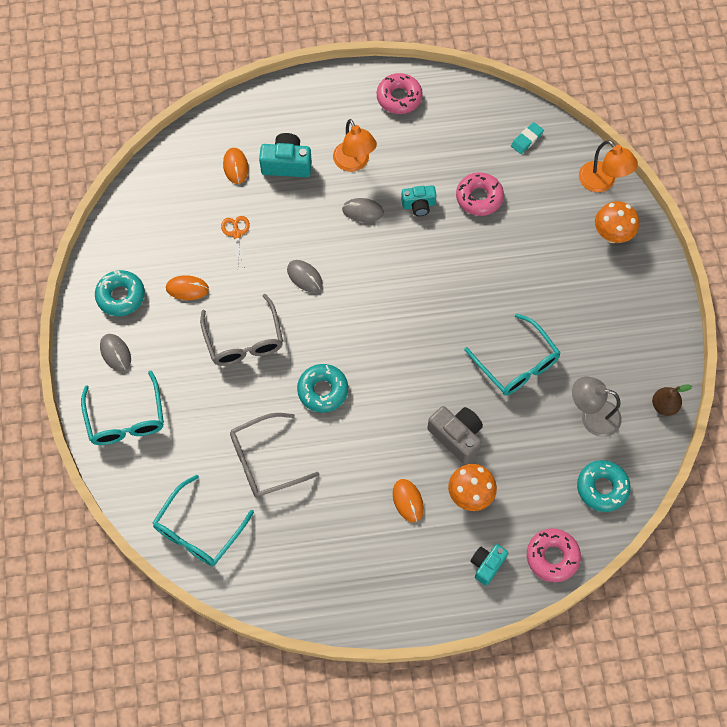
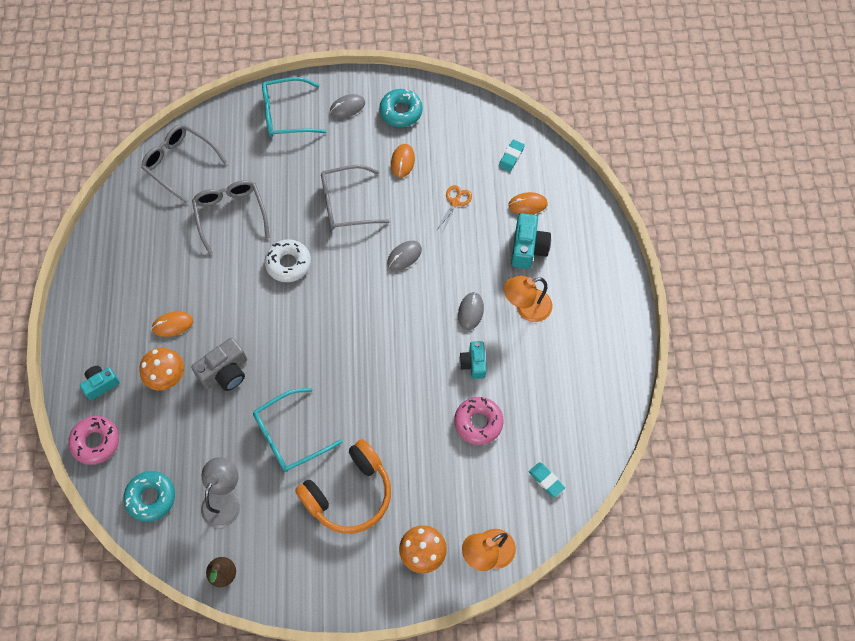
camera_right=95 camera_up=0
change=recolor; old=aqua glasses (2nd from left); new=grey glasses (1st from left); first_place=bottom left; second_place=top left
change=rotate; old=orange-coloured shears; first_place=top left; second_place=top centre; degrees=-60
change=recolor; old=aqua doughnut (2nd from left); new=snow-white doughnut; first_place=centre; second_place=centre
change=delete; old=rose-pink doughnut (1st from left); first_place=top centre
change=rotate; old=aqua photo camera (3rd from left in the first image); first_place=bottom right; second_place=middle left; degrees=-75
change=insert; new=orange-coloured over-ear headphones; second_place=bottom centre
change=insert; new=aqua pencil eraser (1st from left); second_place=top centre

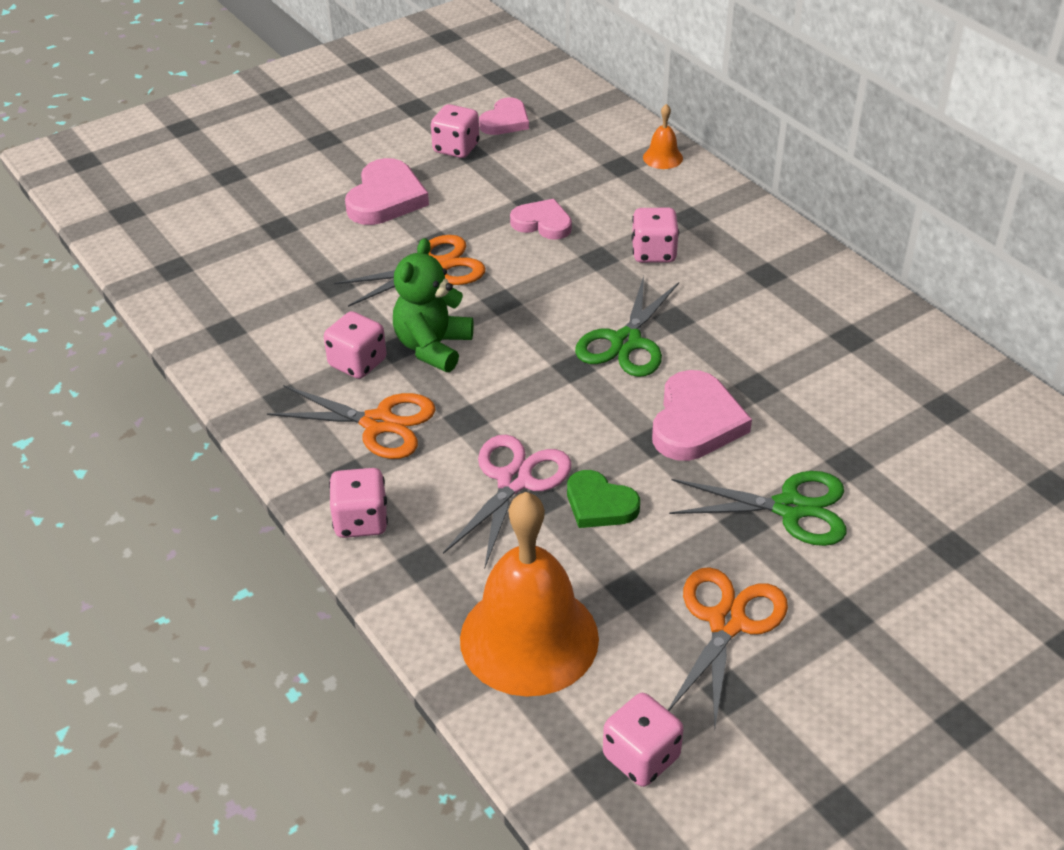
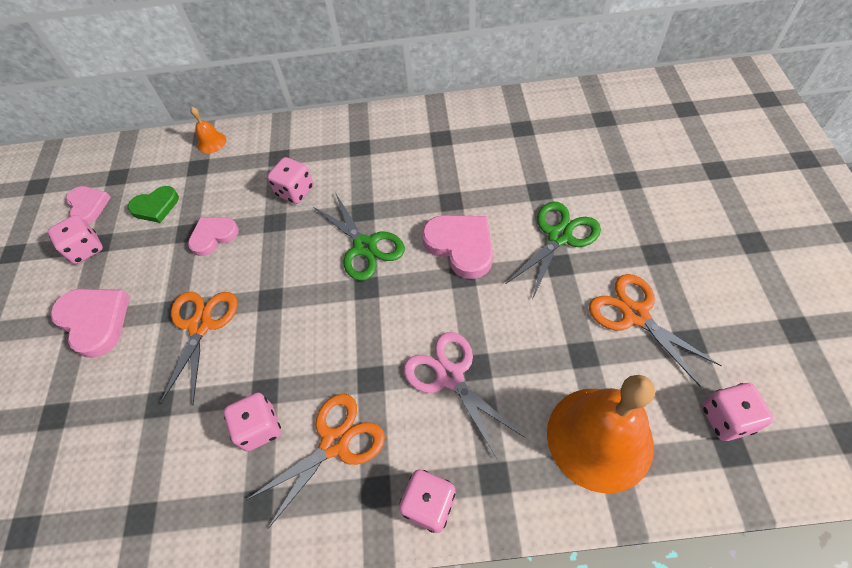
camera_right=-55 camera_up=15
change=delete; old=green teddy bear; first_place=centre
change=move; old=green love heart; first_place=centre; second_place=middle left

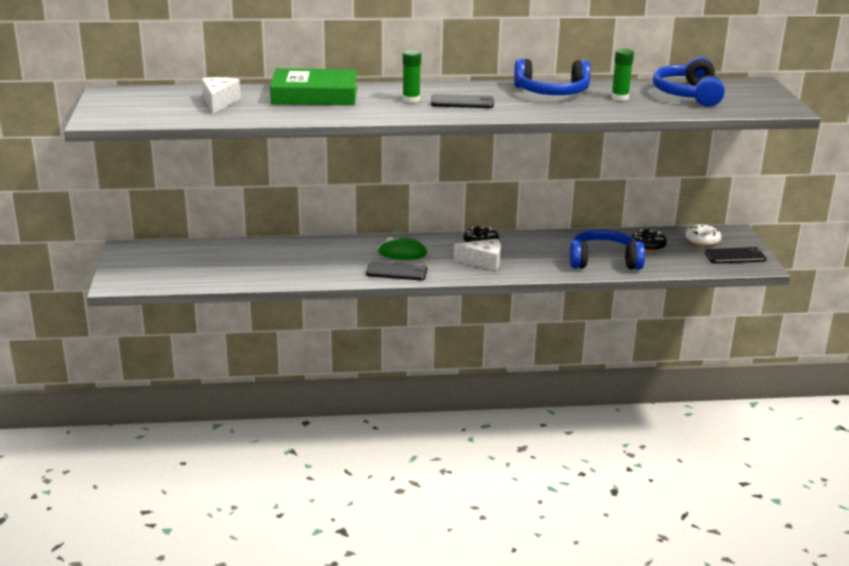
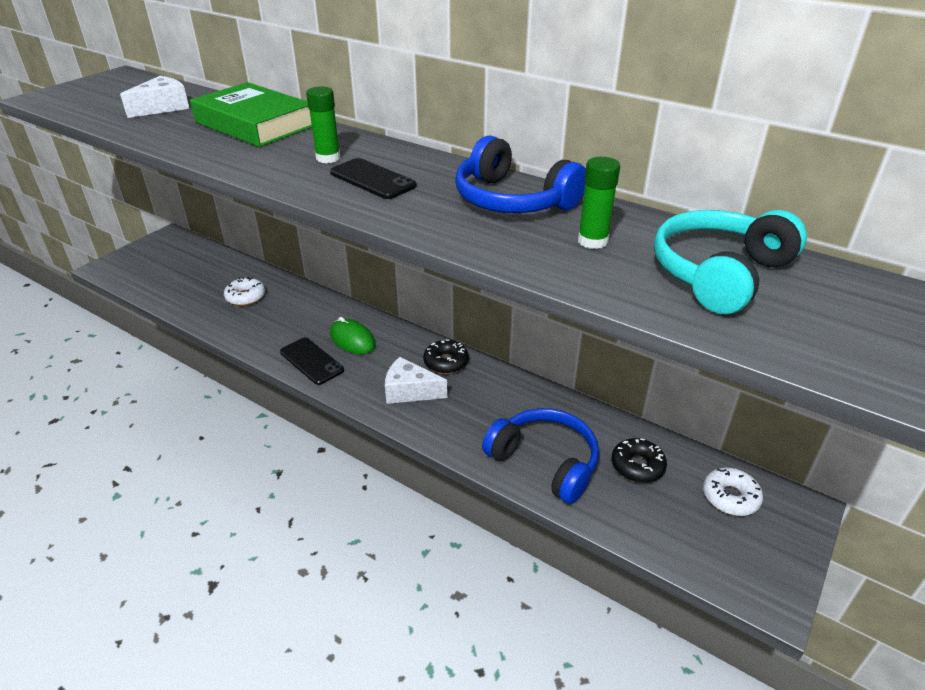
camera_right=40 camera_up=10
change=rotate; old=snow-white cheese wedge (2nd from left); first_place=centre; second_place=centre; degrees=150
change=recolor; old=royal blue over-ear headphones (3rd from left); new=aqua over-ear headphones; first_place=top right; second_place=middle right
change=delete; old=ebony mobile phone (3rd from left); first_place=middle right
change=insert; new=snow-white doughnut (1st from left); second_place=middle left

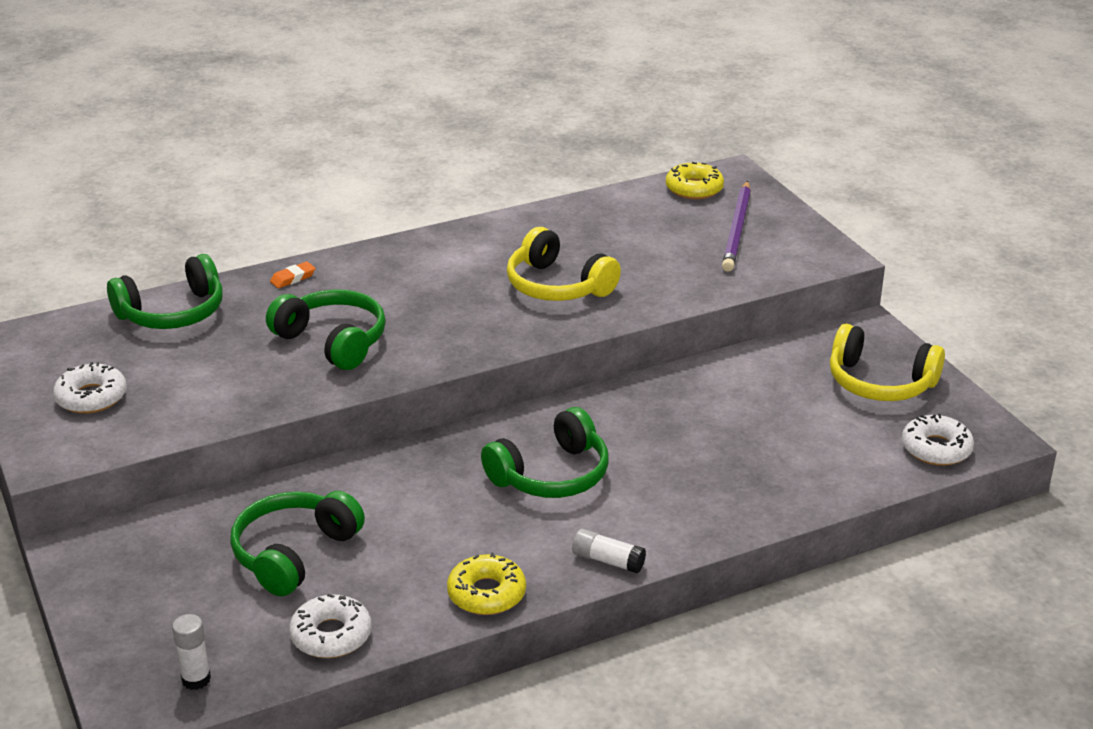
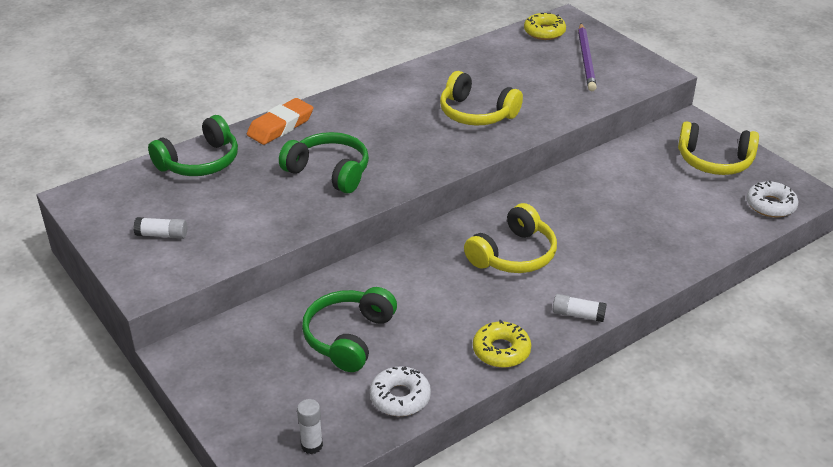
camera_right=-10 camera_up=5
change=replace; old=snow-white doughnut (1st from left); new=snow-white stick of glue (1st from left); first_place=middle left; second_place=middle left
change=resize; old=orange-coloured pencil eraser; first_place=middle left; second_place=top centre; factor=2.08
change=recolor; old=green over-ear headphones (4th from left); new=golden over-ear headphones (2nd from left); first_place=centre; second_place=centre

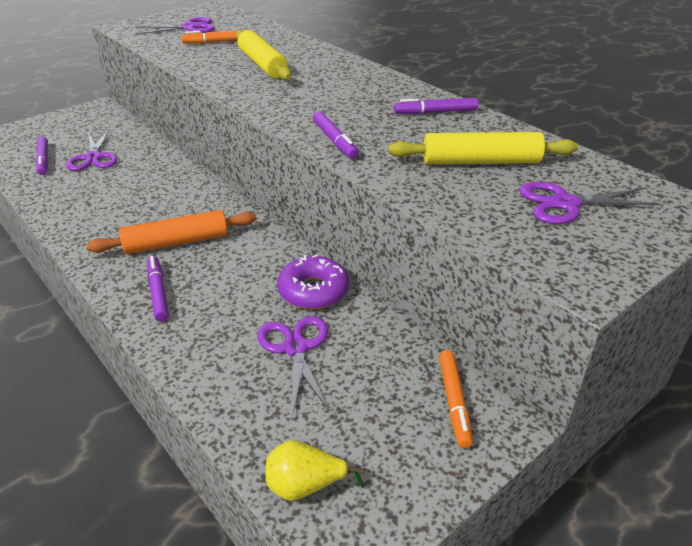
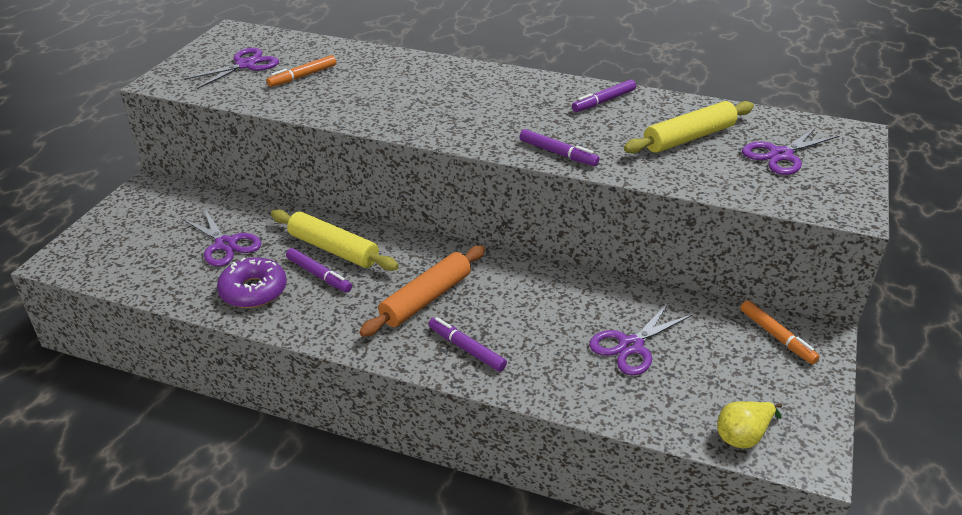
camera_right=-30 camera_up=0
change=move; old=violet felt pen (1st from left); first_place=top left; second_place=middle left
change=move; old=golden pastry roller (1st from left); first_place=top centre; second_place=centre
change=rotate; old=violet shears (3rd from left); first_place=bottom centre; second_place=centre; degrees=-90
change=move; old=violet doughnut; first_place=centre; second_place=middle left

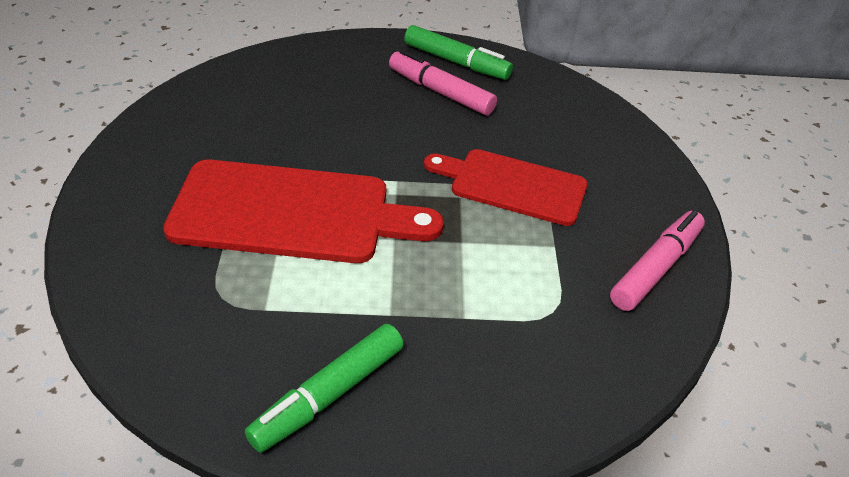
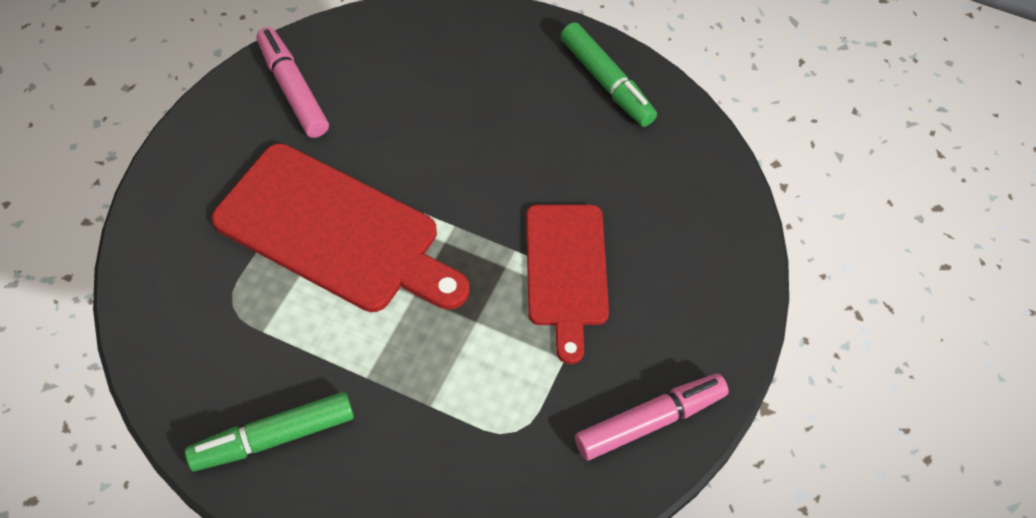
camera_right=25 camera_up=15
change=move; old=rose-pink felt pen (1st from left); first_place=top centre; second_place=top left
change=rotate; old=crimson bread board (2nd from left); first_place=centre; second_place=centre; degrees=-135

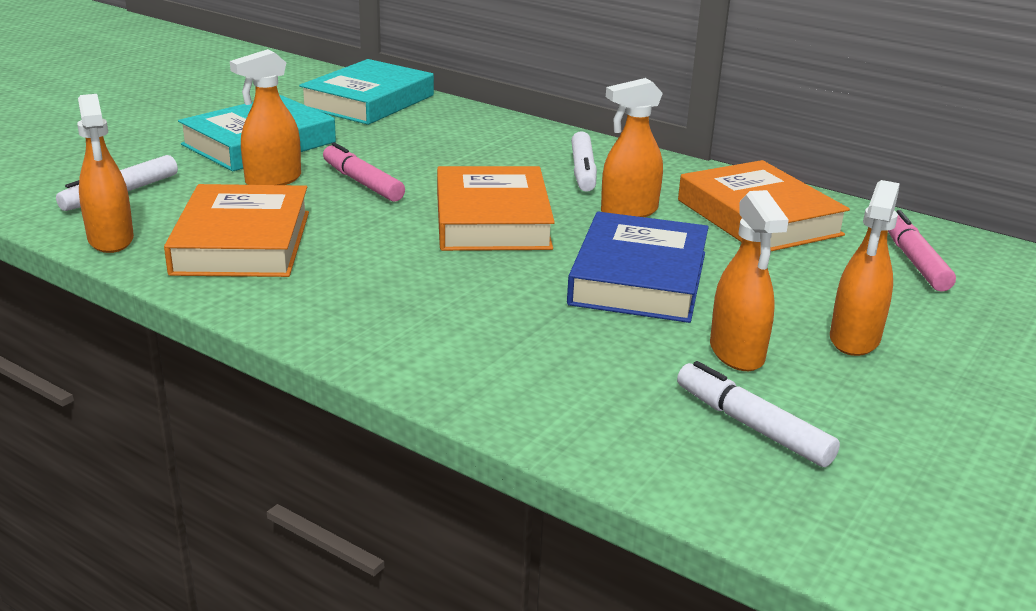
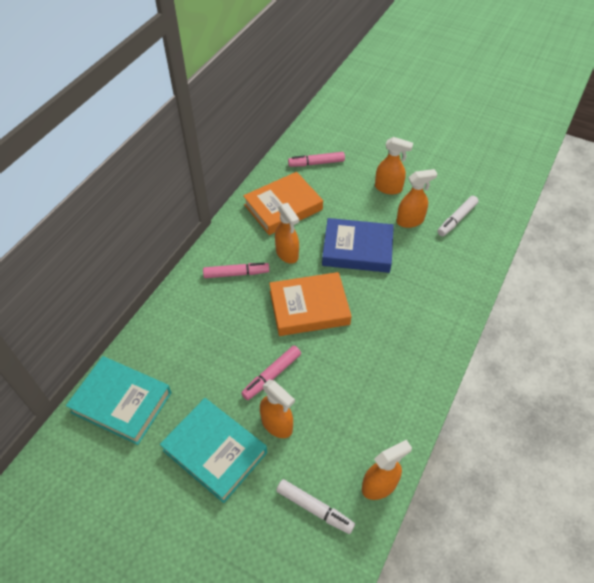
camera_right=-95 camera_up=25
change=delete; old=orange-coloured book (1st from left); first_place=middle left
change=recolor; old=snow-white felt pen (2nd from left); new=rose-pink felt pen (1st from left); first_place=top centre; second_place=centre

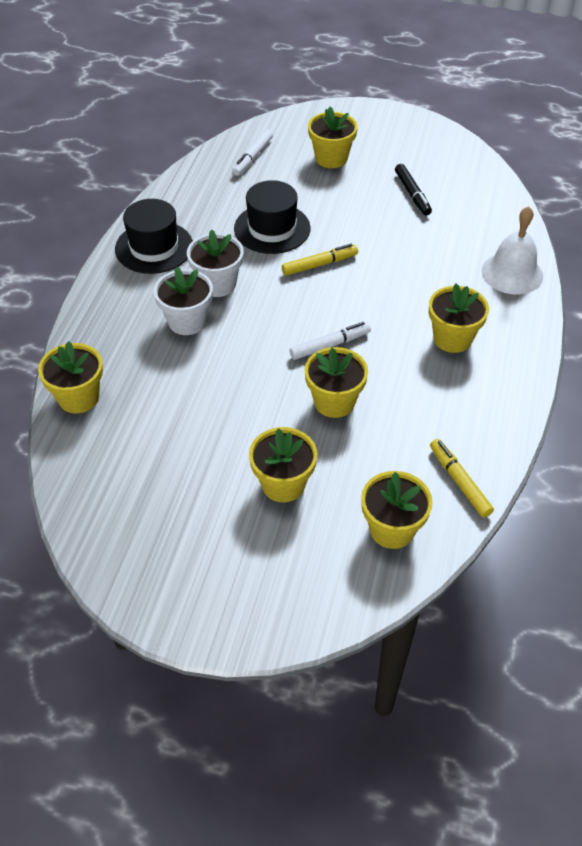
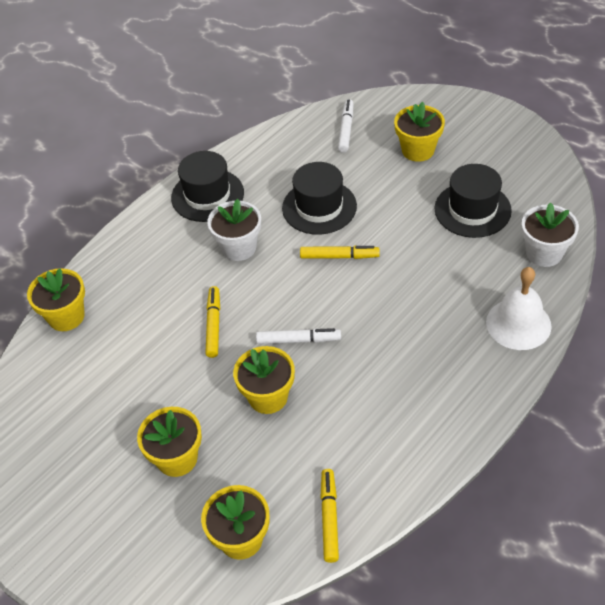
camera_right=30 camera_up=0
change=move; old=snow-white plant pot (1st from left in the first image); new=snow-white plant pot (2nd from left); first_place=middle left; second_place=middle right
change=rotate; old=snow-white felt pen (1st from left in the first image); first_place=top centre; second_place=top centre; degrees=135
change=replace; old=ebony felt pen; new=ebony top hat (3rd from left); first_place=top right; second_place=top right
change=delete; old=golden plant pot (6th from left); first_place=middle right
change=insert; new=golden felt pen (1st from left); second_place=centre

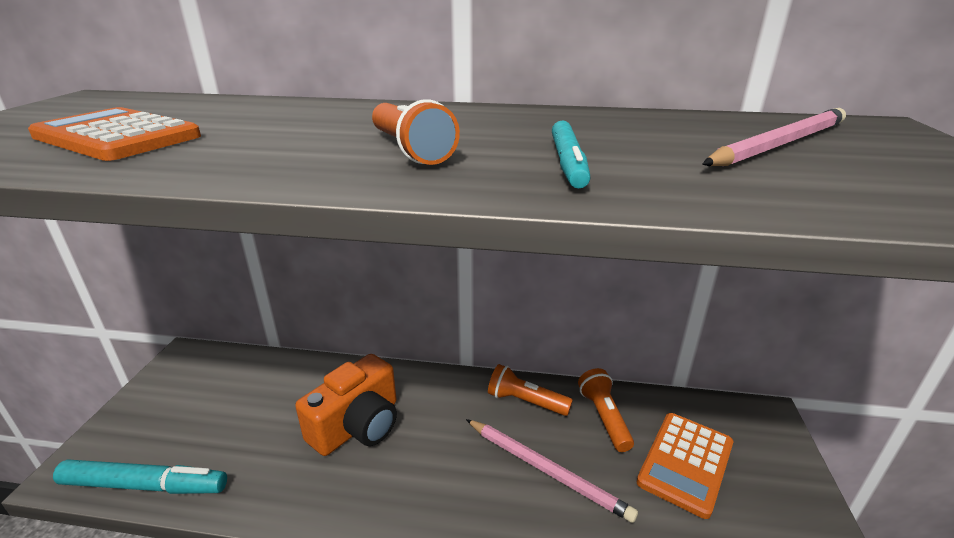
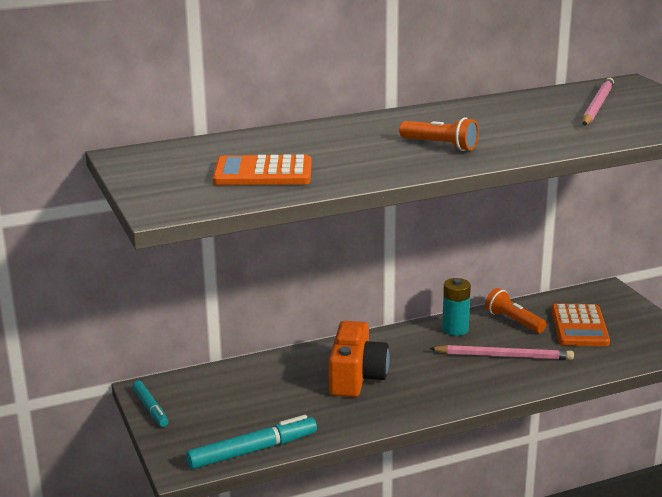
camera_right=-30 camera_up=-5
change=replace; old=orange-coloured torch (2nd from left); new=aqua AA battery; first_place=bottom centre; second_place=middle right
change=move; old=aqua felt pen (2nd from left in the first image); new=aqua felt pen (1st from left); first_place=top centre; second_place=bottom left

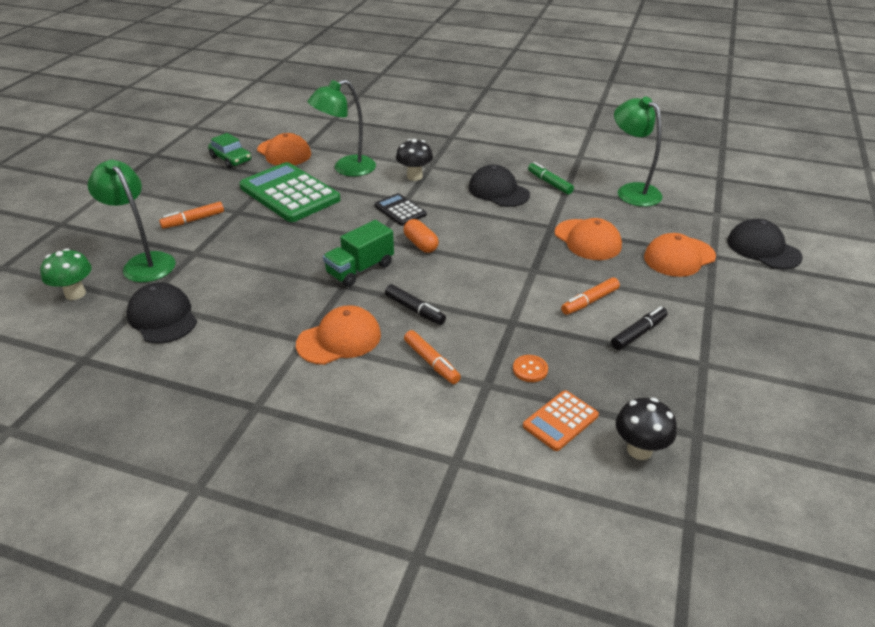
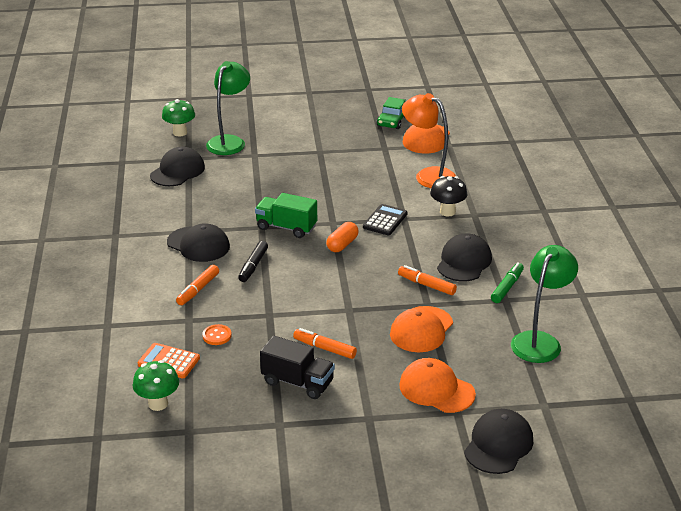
camera_right=65 camera_up=-5
change=move; old=orange-coloured felt pen (1st from left in the first image); new=orange-coloured felt pen (3rd from left); first_place=middle left; second_place=centre
change=delete; old=green calculator; first_place=top left
change=recolor; old=orange-coloured cap (2nd from left); new=ebony cap (2nd from left); first_place=centre; second_place=middle left
change=recolor; old=green desk lamp (2nd from left); new=orange-coloured desk lamp; first_place=top centre; second_place=top centre
change=replace; old=ebony felt pen (2nd from left); new=ebony truck; first_place=middle right; second_place=bottom centre
change=recolor; old=ebony toadstool (2nd from left); new=green toadstool (1st from left); first_place=bottom right; second_place=bottom left

